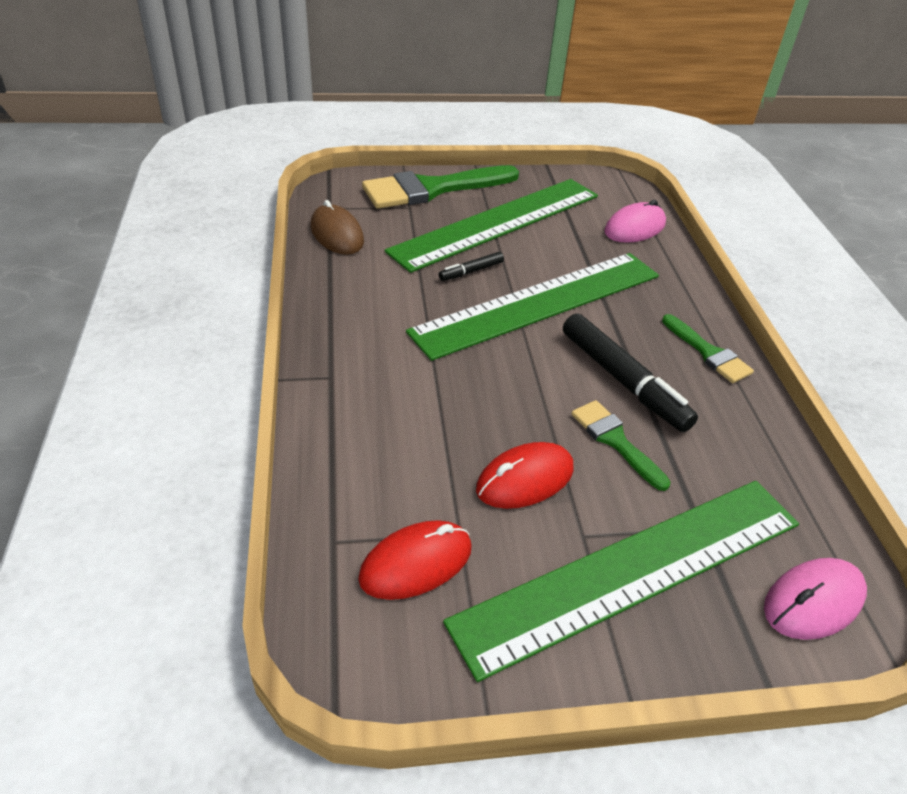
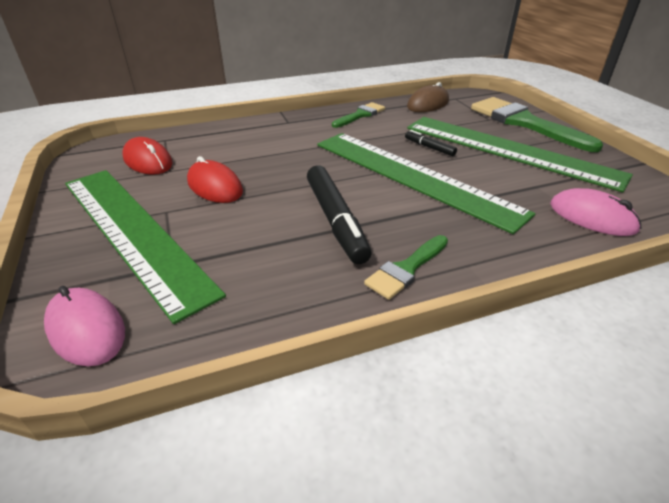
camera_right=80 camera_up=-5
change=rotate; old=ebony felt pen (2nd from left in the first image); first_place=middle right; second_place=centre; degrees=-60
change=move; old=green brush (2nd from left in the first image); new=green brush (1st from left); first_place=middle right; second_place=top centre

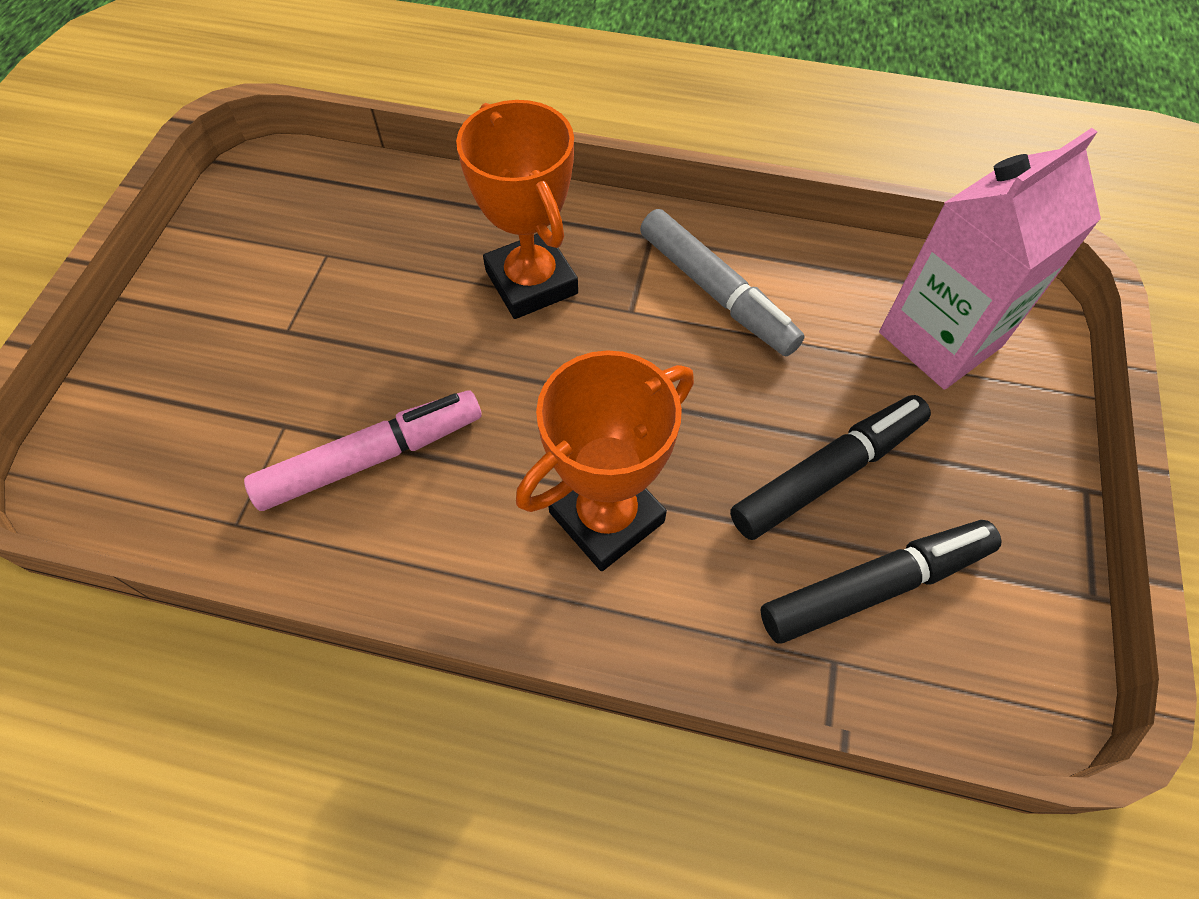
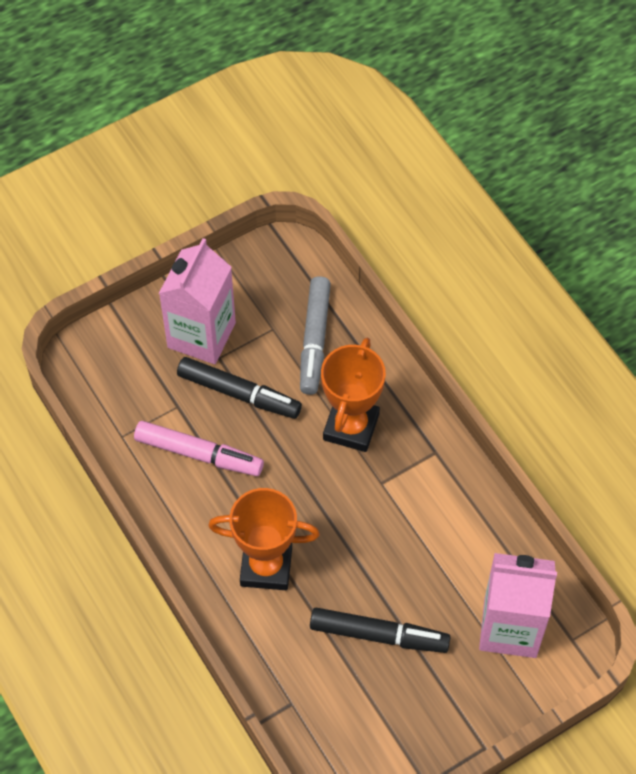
camera_right=45 camera_up=0
change=move; old=grey felt pen; first_place=top centre; second_place=centre
change=move; old=ebony felt pen (2nd from left in the first image); new=ebony felt pen (1st from left); first_place=middle right; second_place=centre
change=insert; new=rose-pink milk carton (1st from left); second_place=middle left

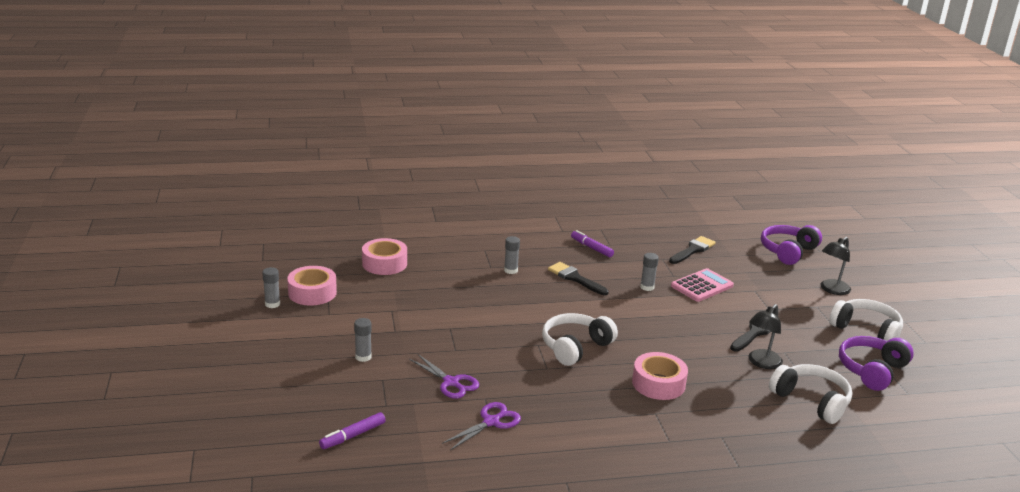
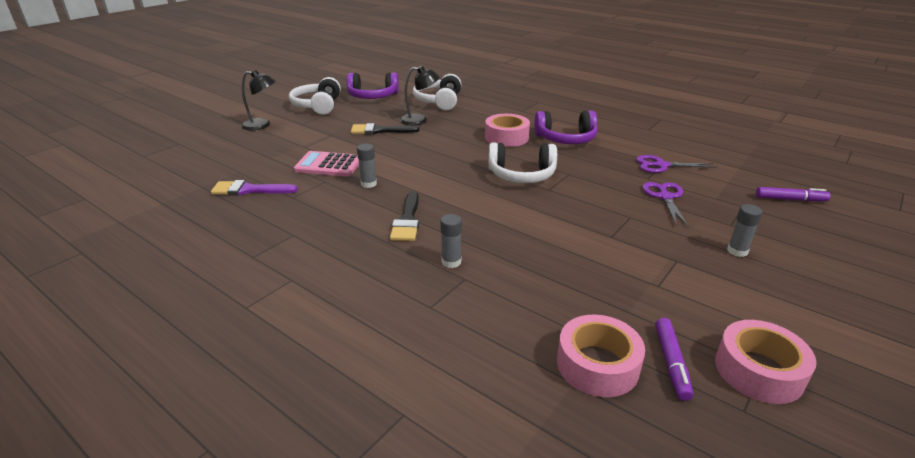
camera_right=-130 camera_up=5
change=delete; old=grey stick of glue (1st from left); first_place=middle left
change=move; old=violet felt pen (2nd from left in the first image); new=violet felt pen (1st from left); first_place=centre; second_place=bottom right
change=recolor; old=ebony brush (2nd from left); new=violet brush; first_place=middle right; second_place=middle left
change=move; old=violet over-ear headphones (1st from left in the first image); new=violet over-ear headphones (2nd from left); first_place=middle right; second_place=top centre

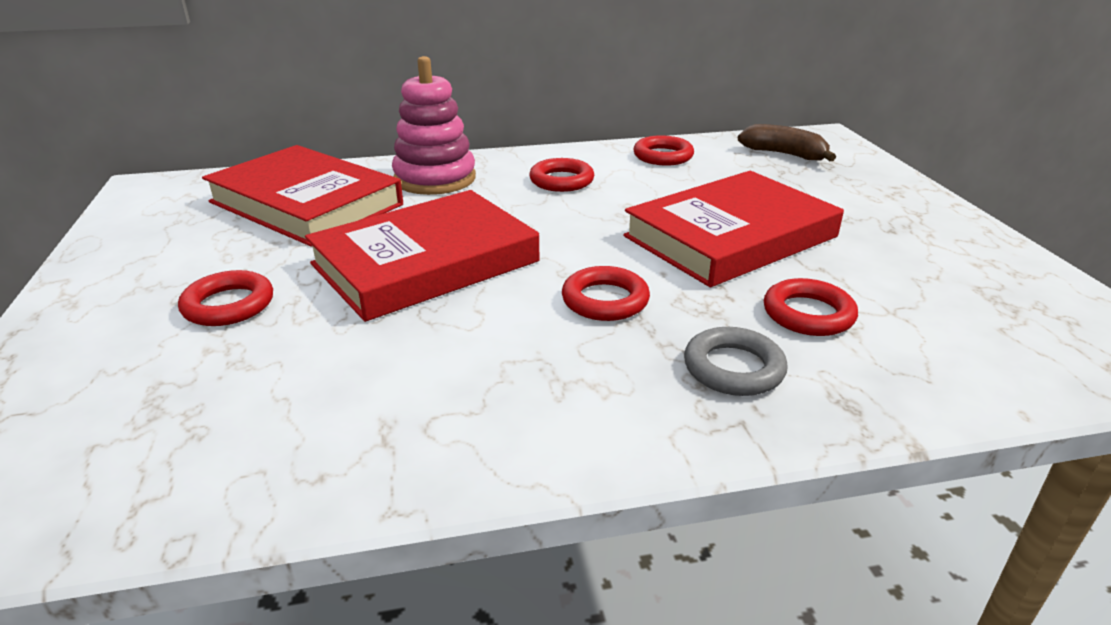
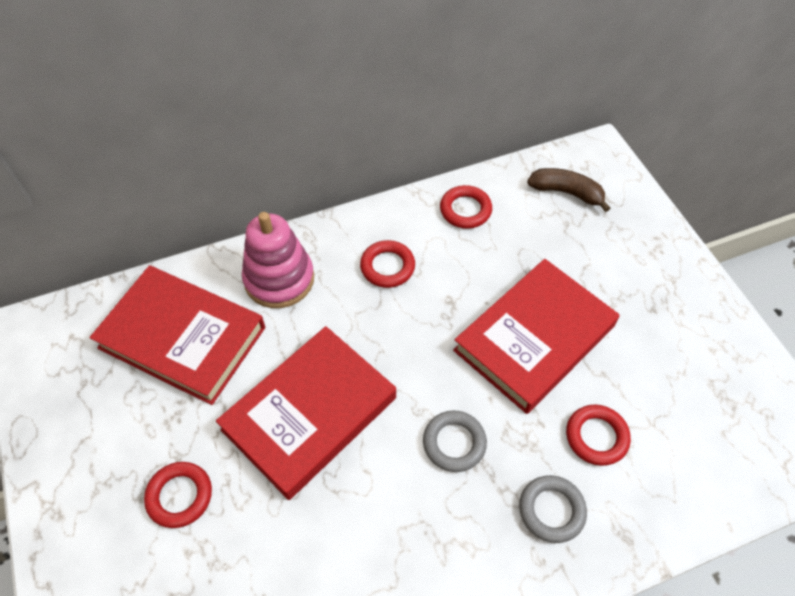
camera_right=-10 camera_up=25
change=recolor; old=crimson torus (3rd from left); new=grey torus (1st from left); first_place=centre; second_place=bottom centre

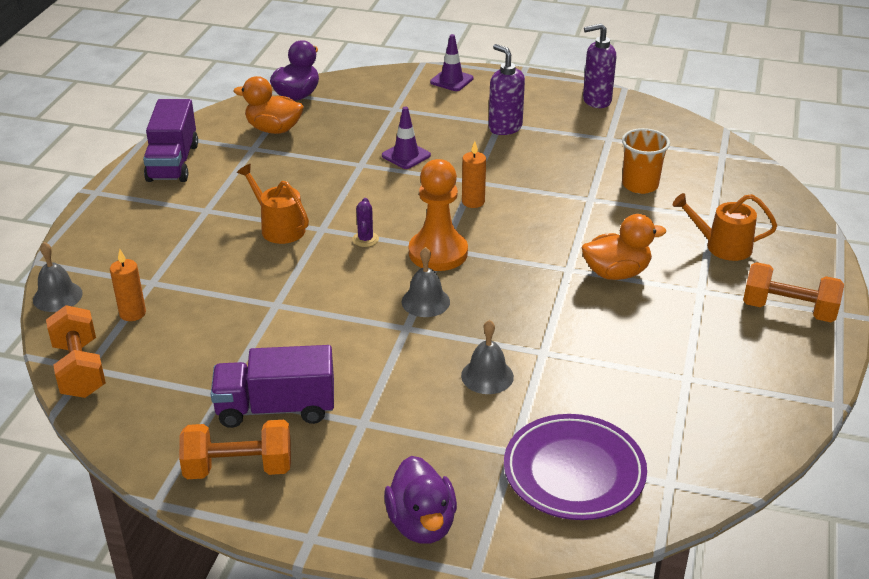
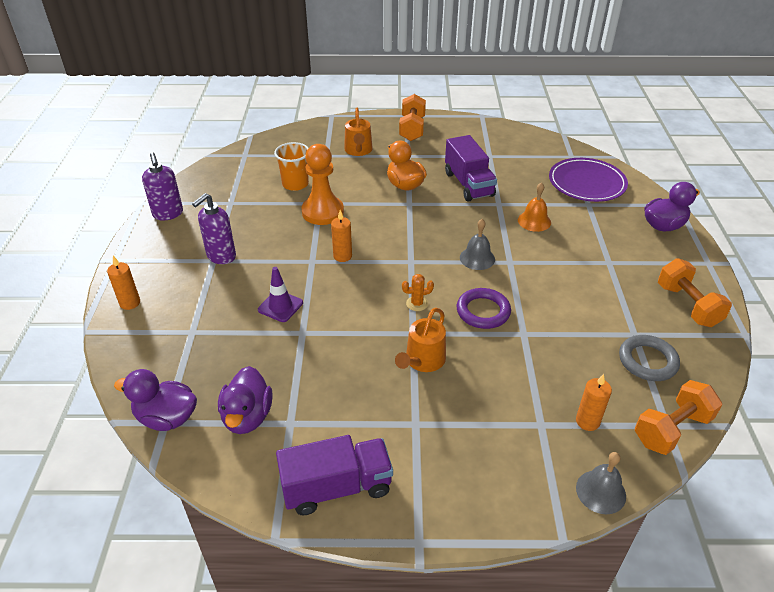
camera_right=-105 camera_up=5
change=move; old=violet truck (2nd from left); first_place=bottom left; second_place=top centre
change=recolor; old=orange-coloured rubber duck (1st from left); new=violet rubber duck (2nd from left); first_place=top left; second_place=bottom left
change=recolor; old=violet cactus; new=orange-coloured cactus; first_place=centre; second_place=centre
change=move; old=orange-coloured game pawn; first_place=centre; second_place=top centre
change=replace; old=violet safety cone (2nd from left); new=orange-coloured wax candle (1st from left); first_place=top centre; second_place=middle left
change=recolor; old=grey bell (3rd from left); new=orange-coloured bell; first_place=centre; second_place=middle right
change=insert; new=violet torus; second_place=centre
change=insert; new=grey torus; second_place=middle right

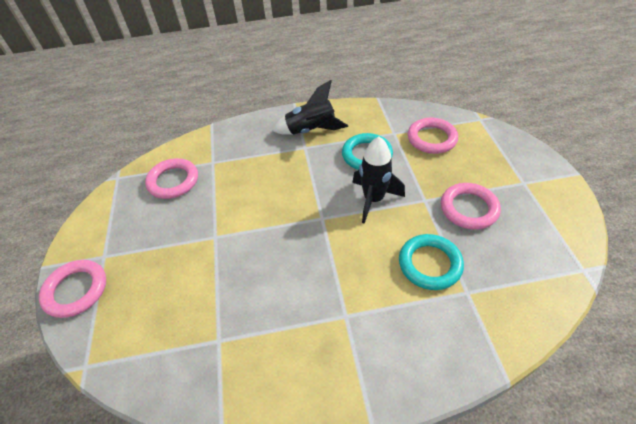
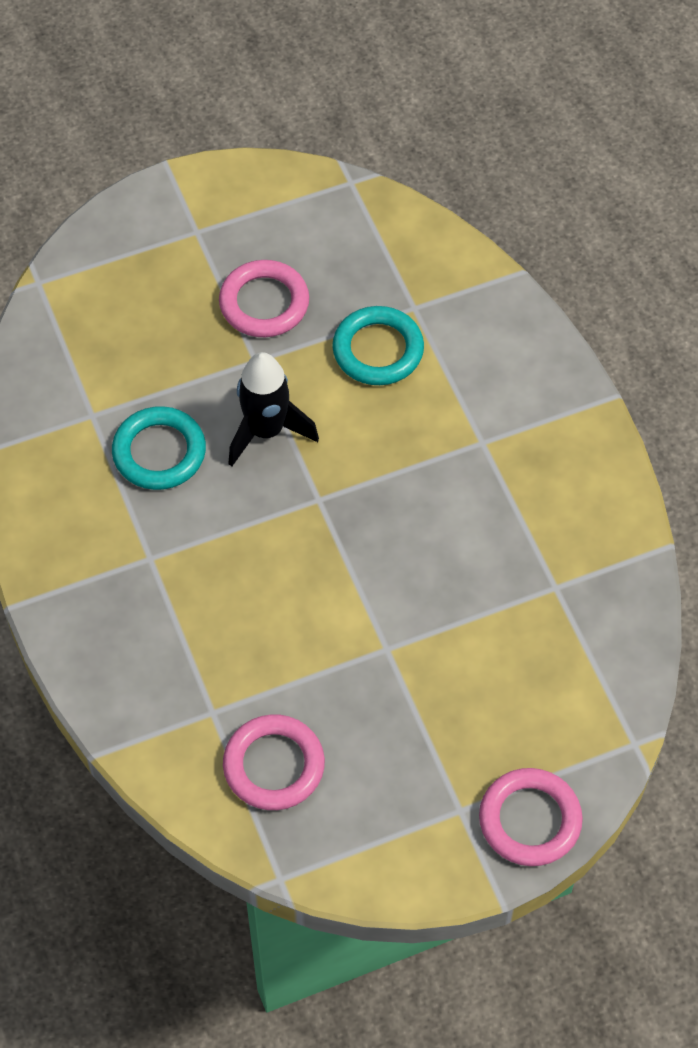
camera_right=-105 camera_up=10
change=delete; old=ebony rocket (1st from left); first_place=top centre
change=delete; old=rose-pink torus (3rd from left); first_place=top right

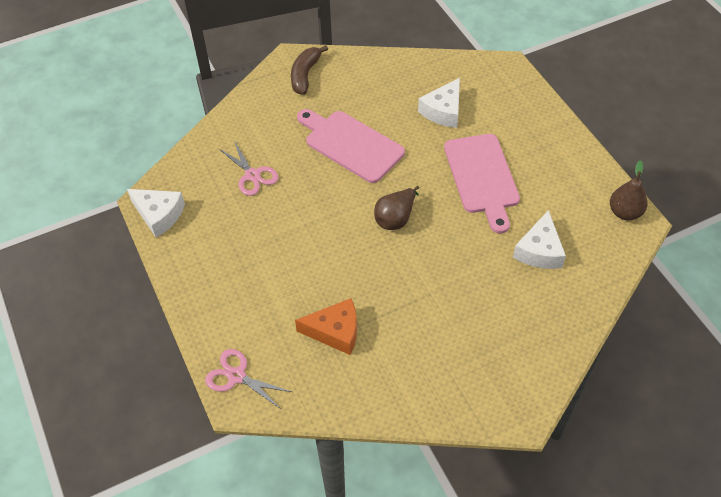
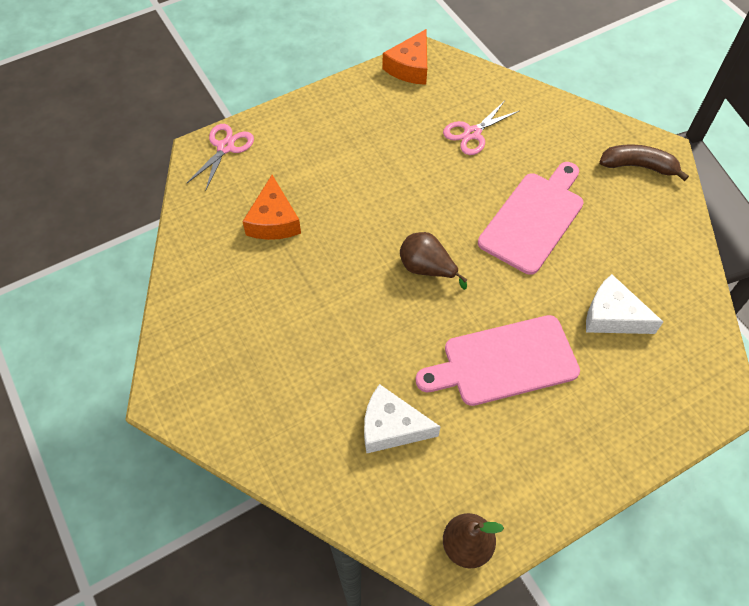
camera_right=85 camera_up=5
change=recolor; old=snow-white cheese wedge (1st from left); new=orange-coloured cheese wedge (2nd from left); first_place=middle left; second_place=top centre

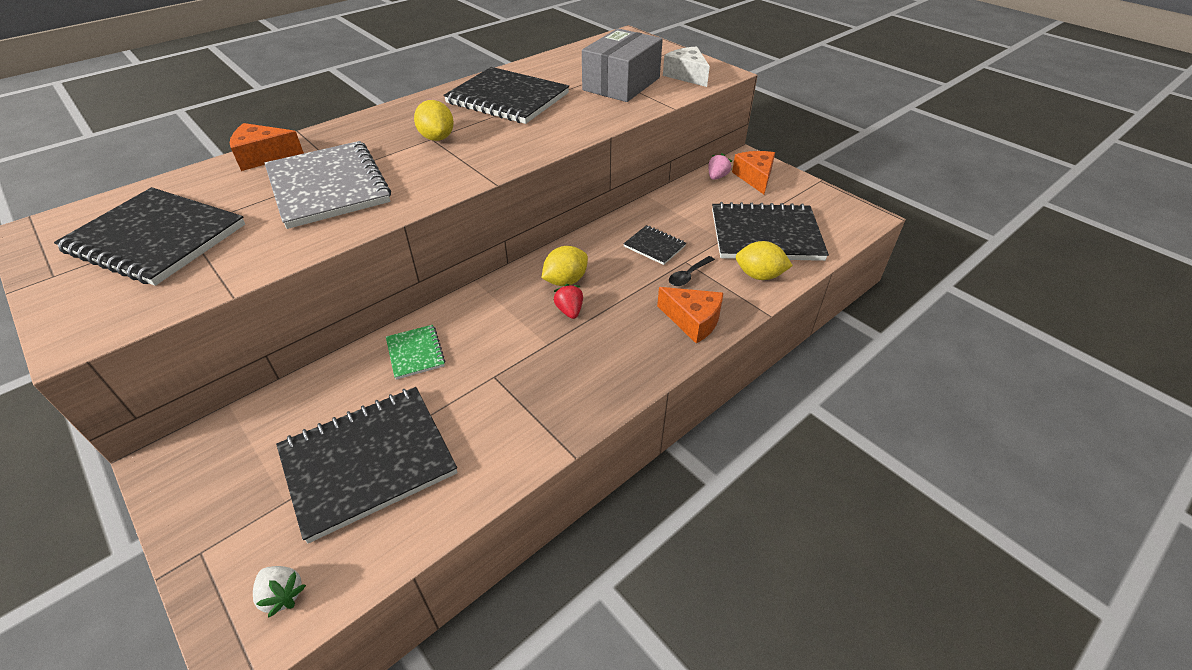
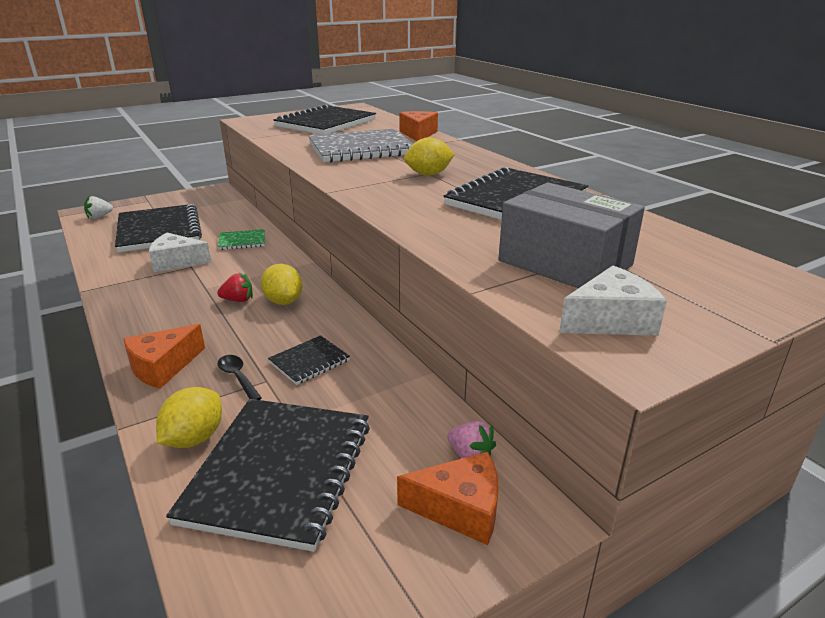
camera_right=100 camera_up=-15
change=insert; new=snow-white cheese wedge (1st from left); second_place=middle left

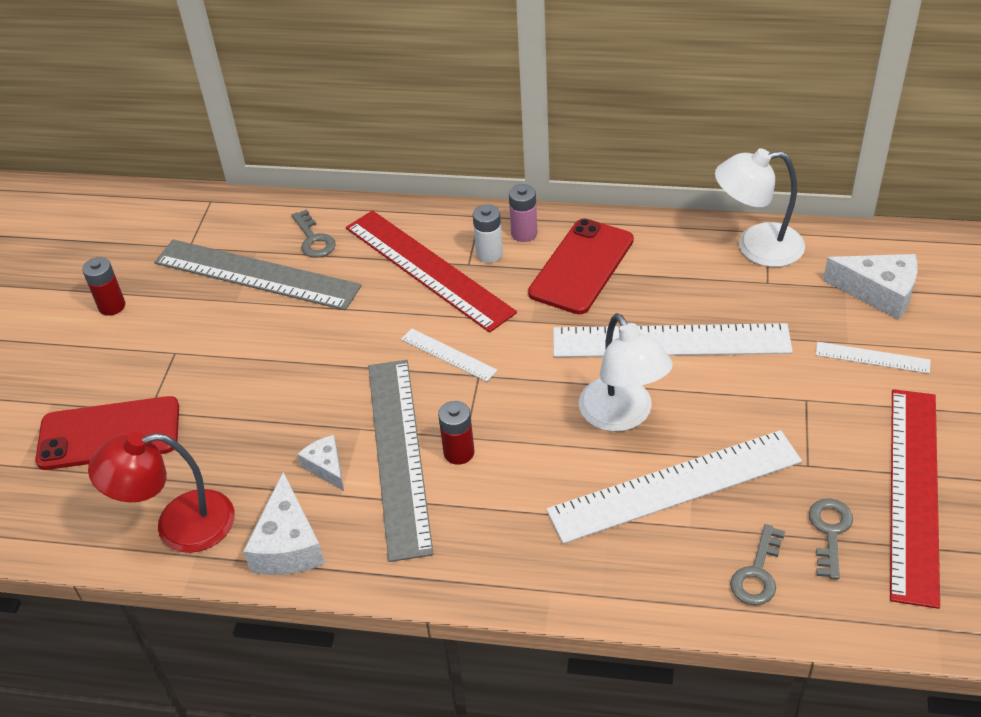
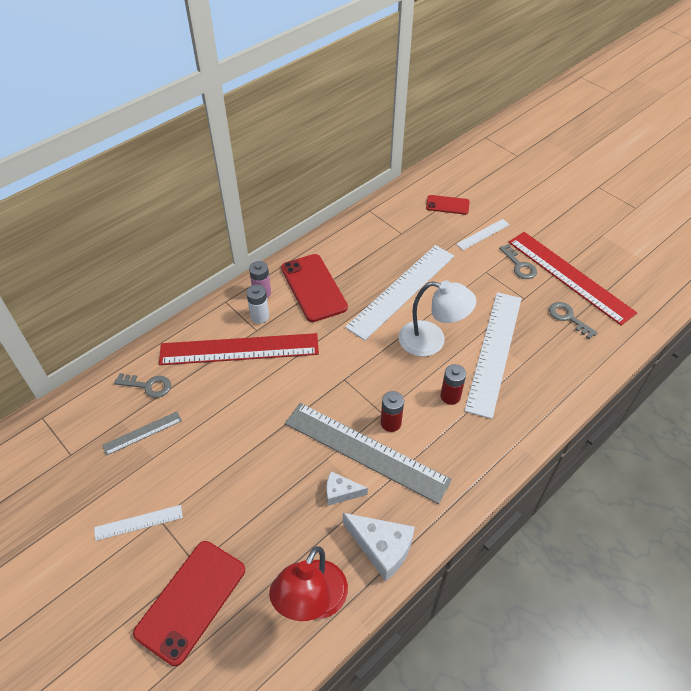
camera_right=-55 camera_up=5
change=move; old=crimson AA battery (1st from left in the first image); new=crimson AA battery (2nd from left); first_place=middle left; second_place=centre
change=resize; old=grey straightedge (1st from left); first_place=middle left; second_place=middle left; factor=0.46
change=move; old=snow-white straightedge (1st from left); first_place=centre; second_place=bottom left
change=delete; old=snow-white desk lamp (2nd from left); first_place=top right
change=move; old=grey door key (2nd from left); first_place=bottom right; second_place=middle right
change=replace; old=snow-white cheese wedge (3rd from left); new=crimson mobile phone (3rd from left); first_place=middle right; second_place=top centre

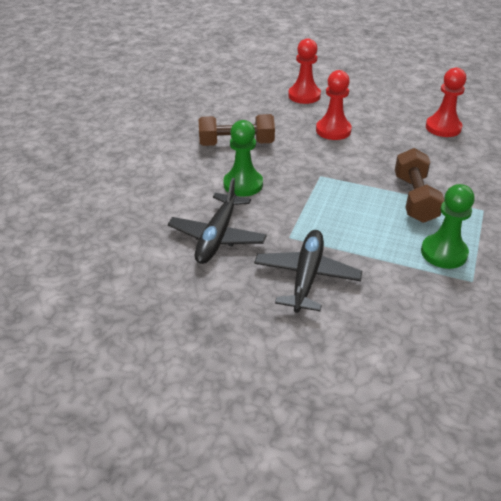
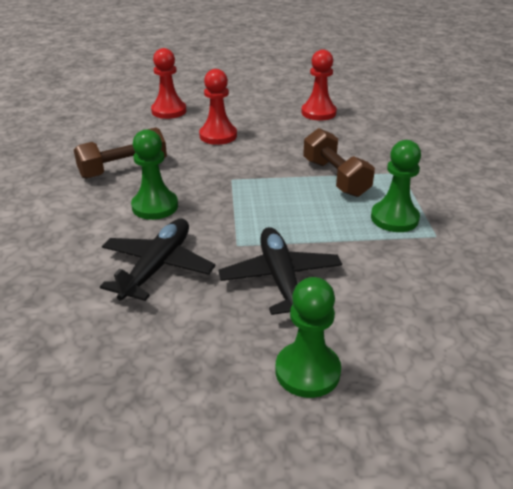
camera_right=-25 camera_up=-5
change=rotate; old=ebony aeroplane (1st from left); first_place=centre; second_place=middle left; degrees=-150
change=insert; new=green game pawn (2nd from left); second_place=bottom centre

